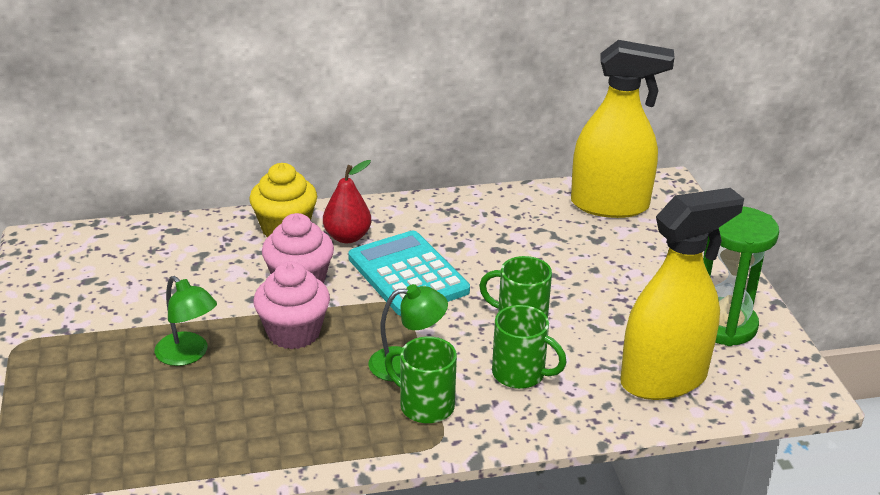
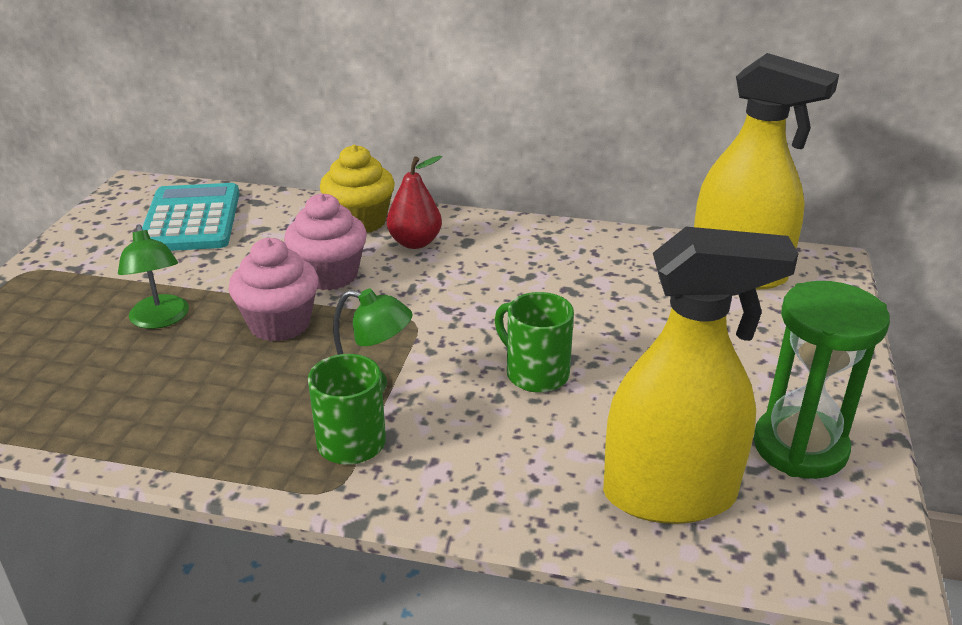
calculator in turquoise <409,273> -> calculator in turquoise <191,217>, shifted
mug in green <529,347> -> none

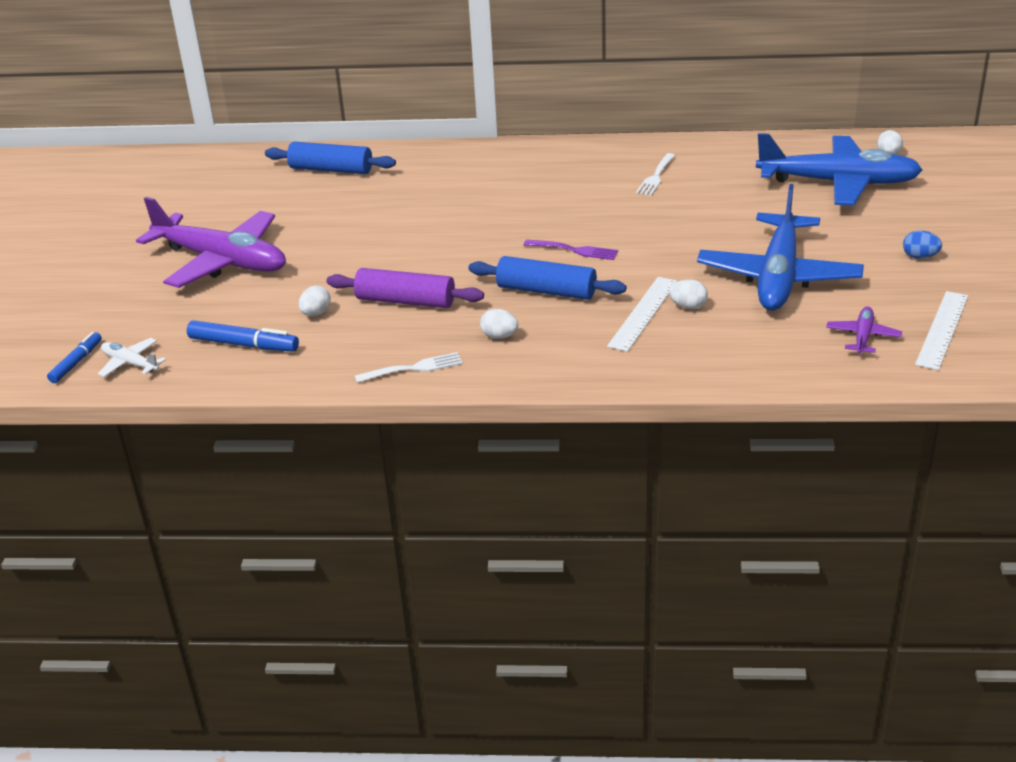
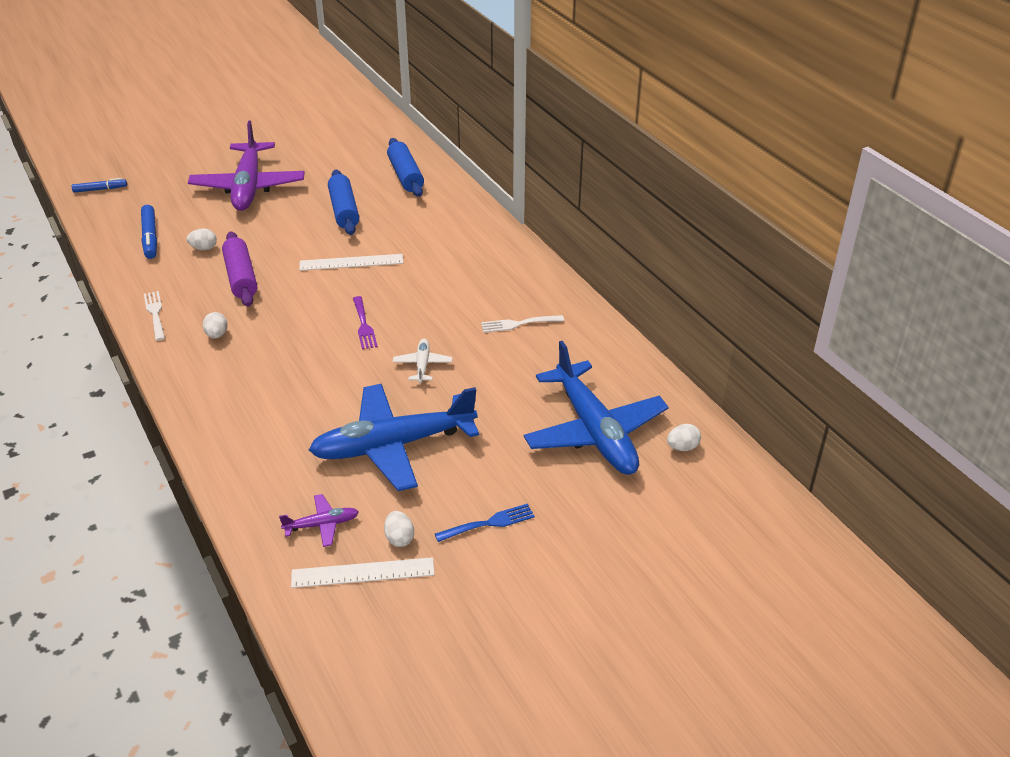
fork in white <409,367> -> fork in white <154,316>, 150 degrees counterclockwise
ruler in white <642,314> -> ruler in white <351,262>, shifted
rolling pin in blue <547,278> -> rolling pin in blue <343,202>, shifted
egg in white <688,294> -> egg in white <399,529>, shifted
plane in white <132,357> -> plane in white <422,361>, shifted
egg in blue <922,244> -> fork in blue <485,523>

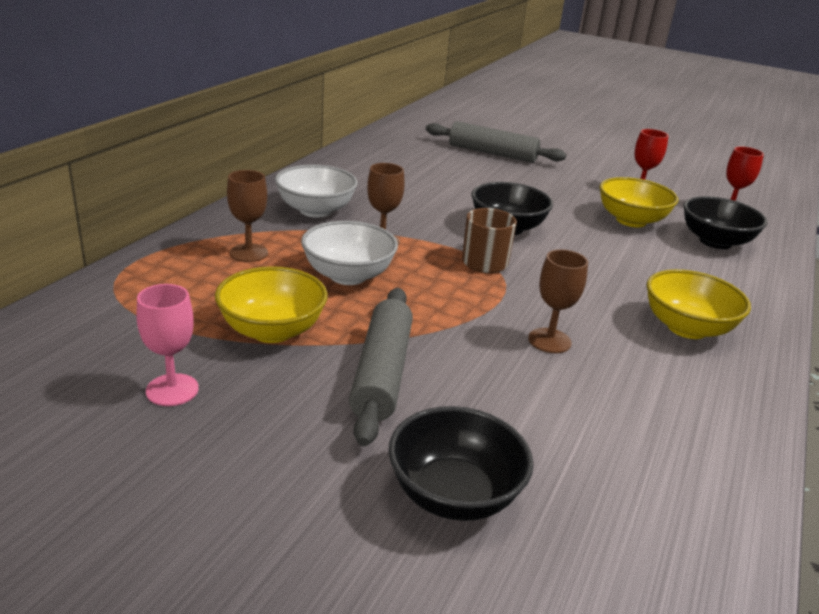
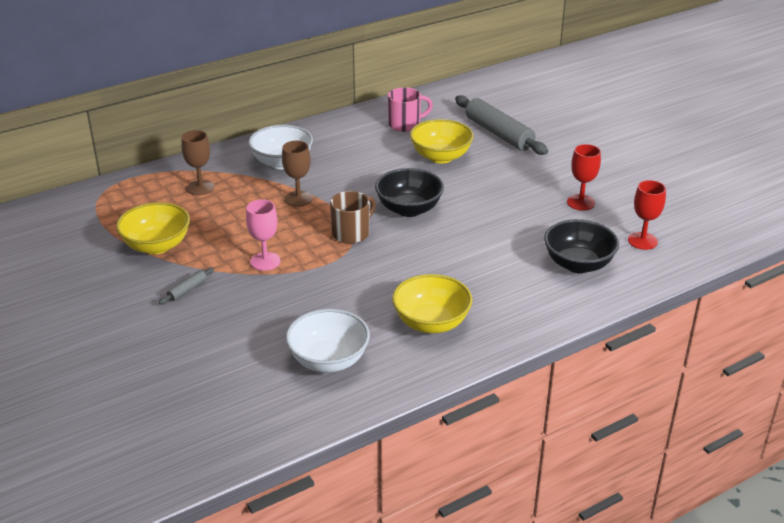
rolling pin in grey <381,367> -> rolling pin in grey <186,286>, x0.42
goblet in pink <167,345> -> goblet in pink <263,235>, shifted
bowl in white <349,253> -> bowl in white <328,341>, shifted
none -> mug in pink <410,109>
bowl in yellow <639,202> -> bowl in yellow <442,141>, shifted
bowl in black <460,463> -> none
goblet in brown <558,301> -> none

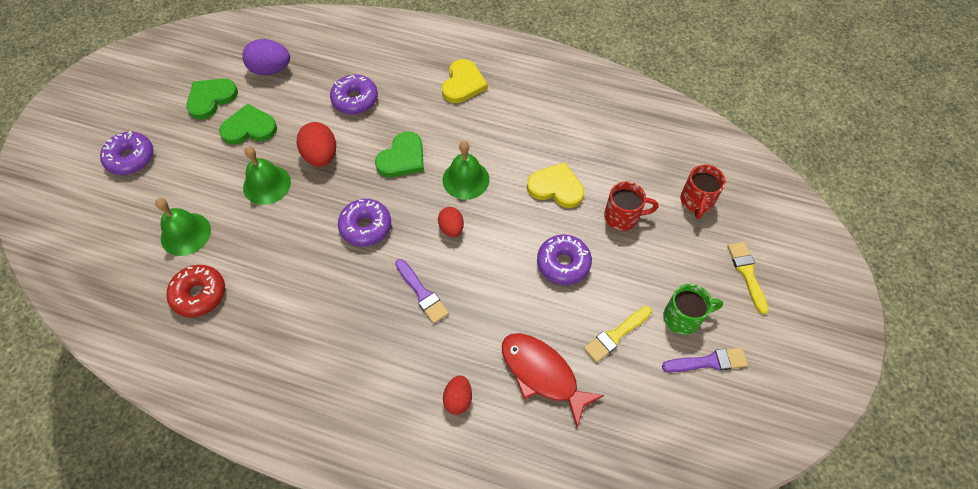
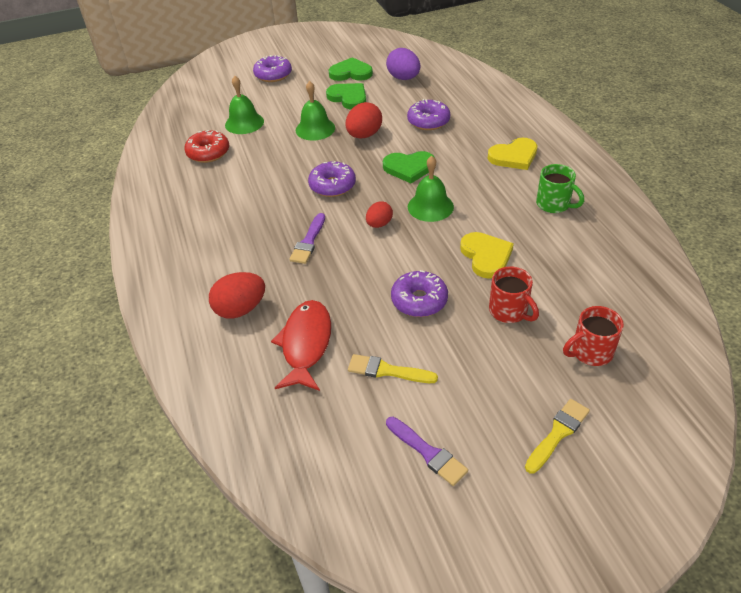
egg in red <457,395> -> egg in red <237,295>, x1.59
mug in green <693,309> -> mug in green <560,188>, shifted

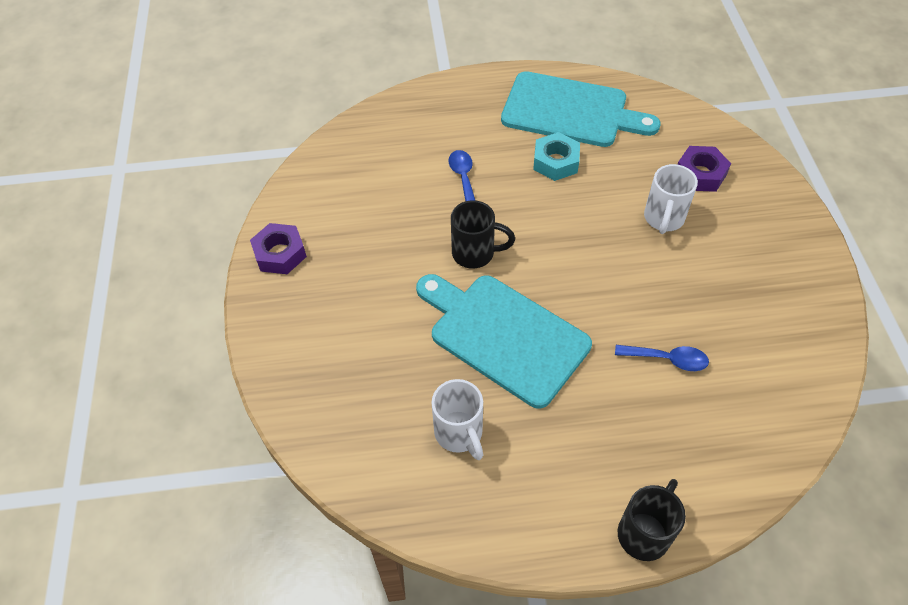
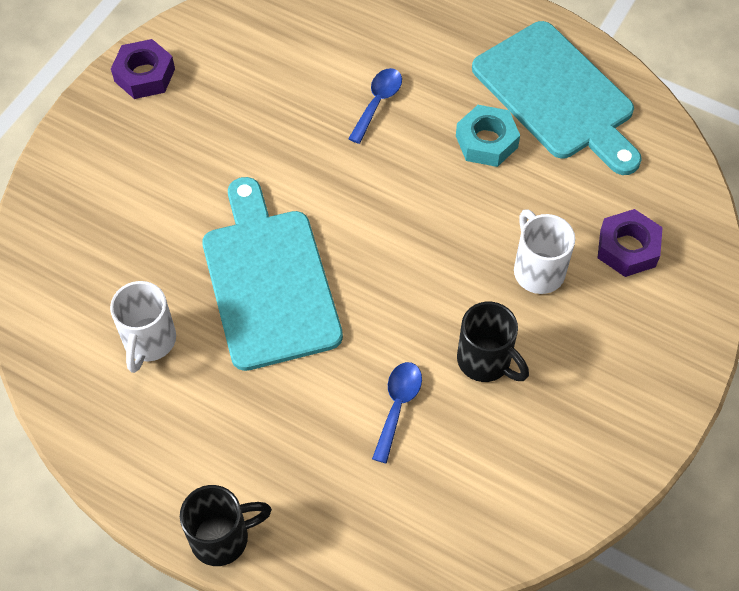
spoon in blue <662,358> -> spoon in blue <397,412>, 120 degrees counterclockwise
mug in black <483,234> -> mug in black <493,342>, shifted
mug in white <671,199> -> mug in white <544,251>, 105 degrees clockwise

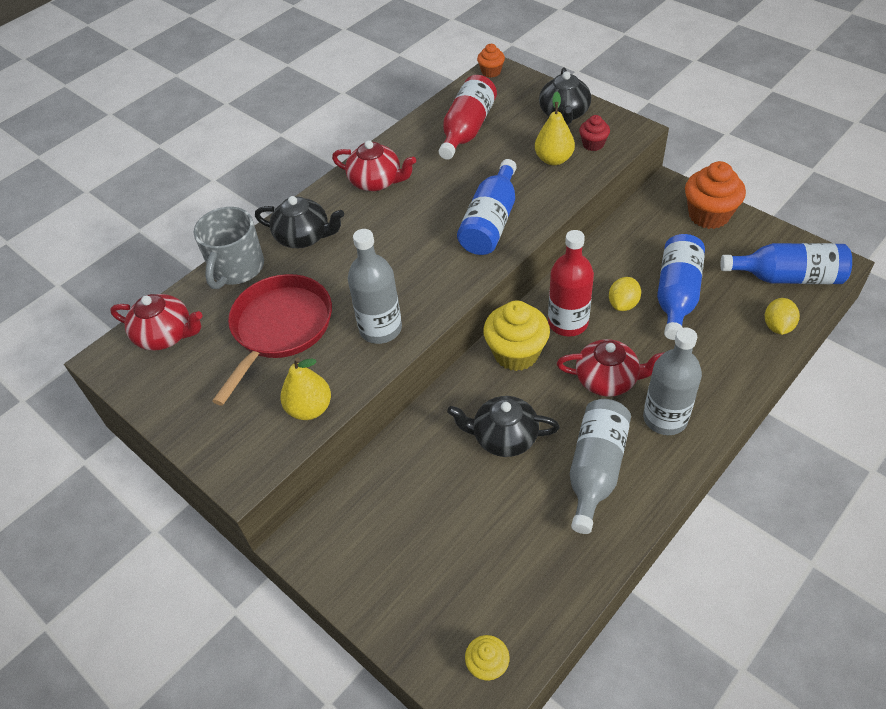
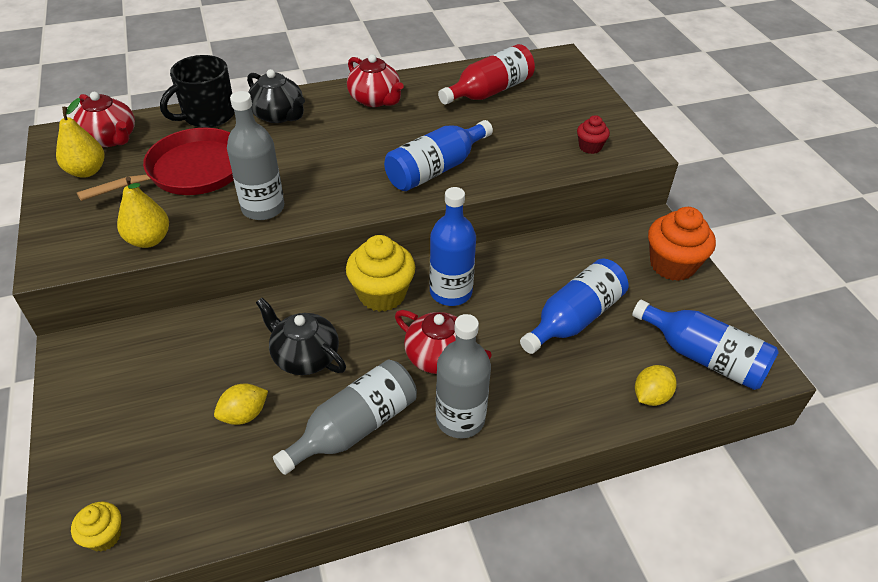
pear in yellow <555,128> -> pear in yellow <80,138>, shifted
mug in grey <229,248> -> mug in black <197,91>
lemon in yellow <625,294> -> lemon in yellow <241,404>, shifted
bottle in red <571,283> -> bottle in blue <453,246>
cupcake in orange <491,61> -> none
teapot in black <565,96> -> none

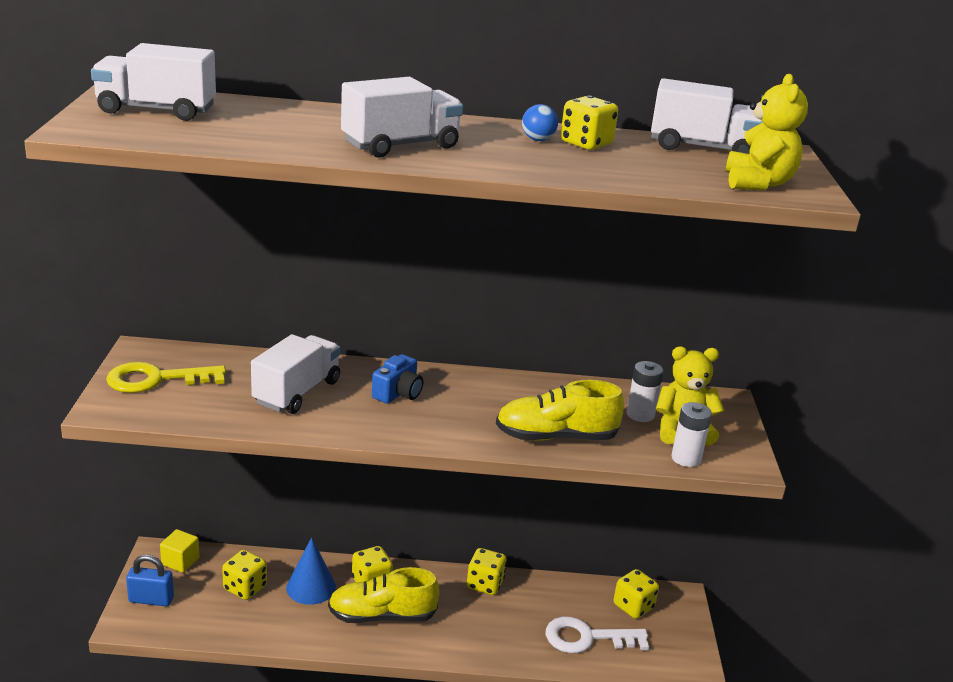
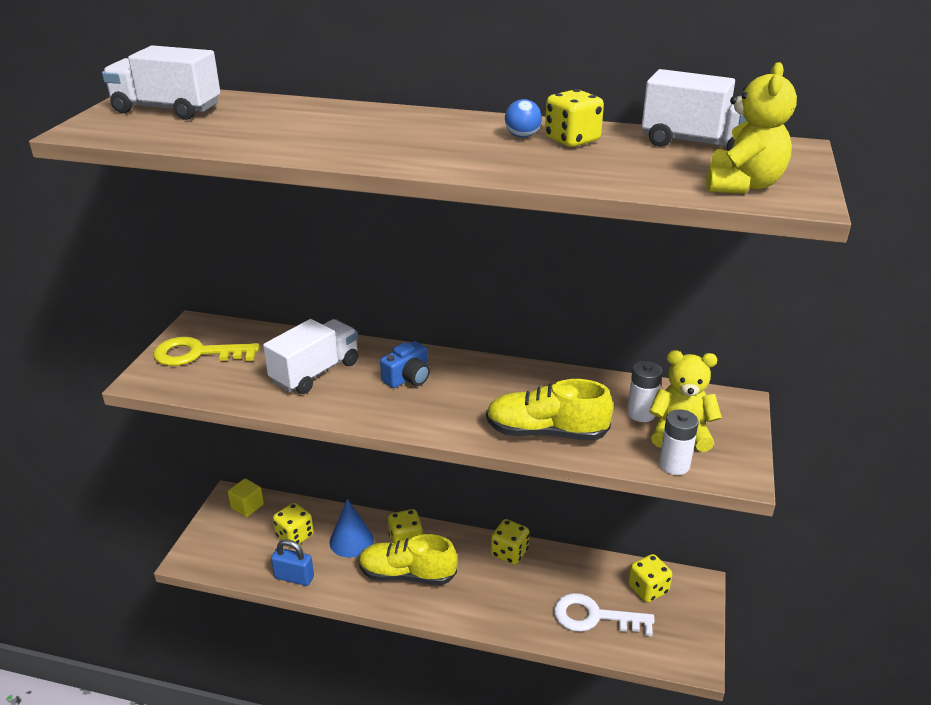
padlock in blue <150,580> -> padlock in blue <292,562>, shifted
truck in white <402,117> -> none

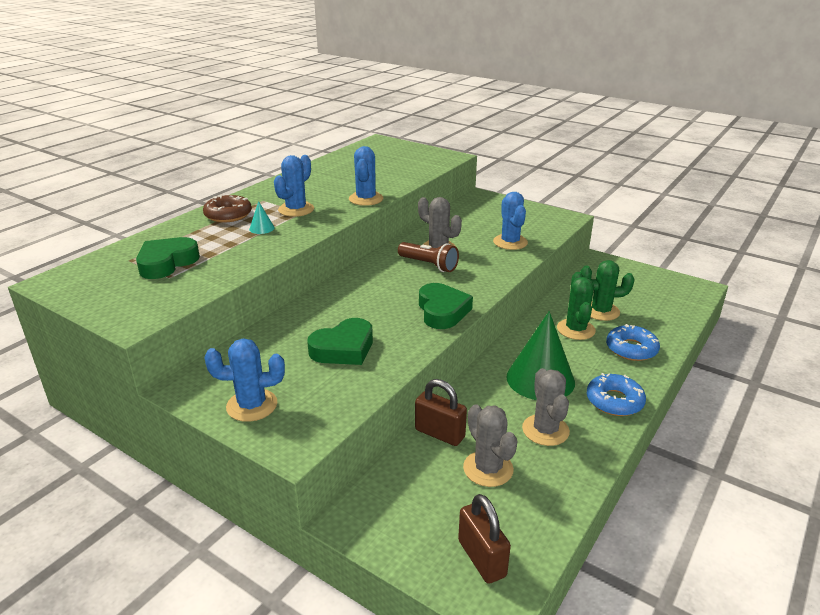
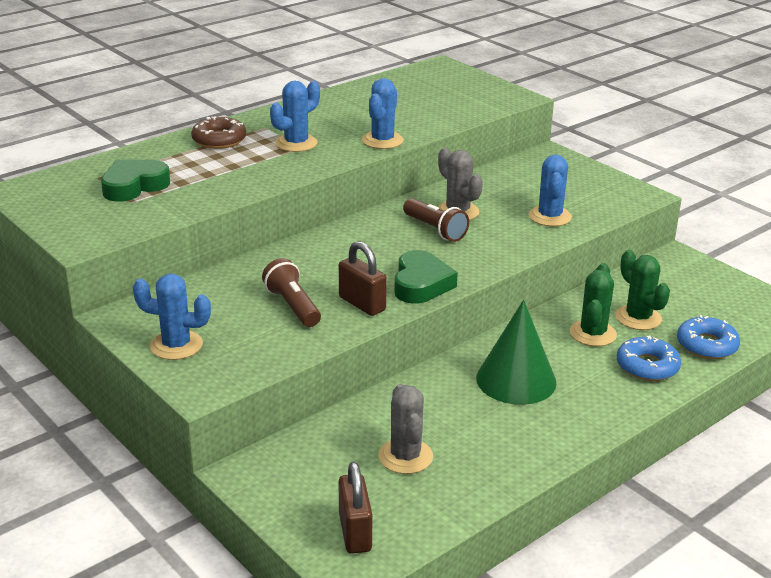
heart in green <340,341> -> flashlight in brown <291,292>
padlock in brown <441,412> -> padlock in brown <363,278>, shifted
cactus in green <607,290> -> cactus in green <643,290>, 45 degrees clockwise
donut in blue <616,394> -> donut in blue <708,337>, shifted
cone in turquoise <262,217> -> none
cactus in grey <546,407> -> none

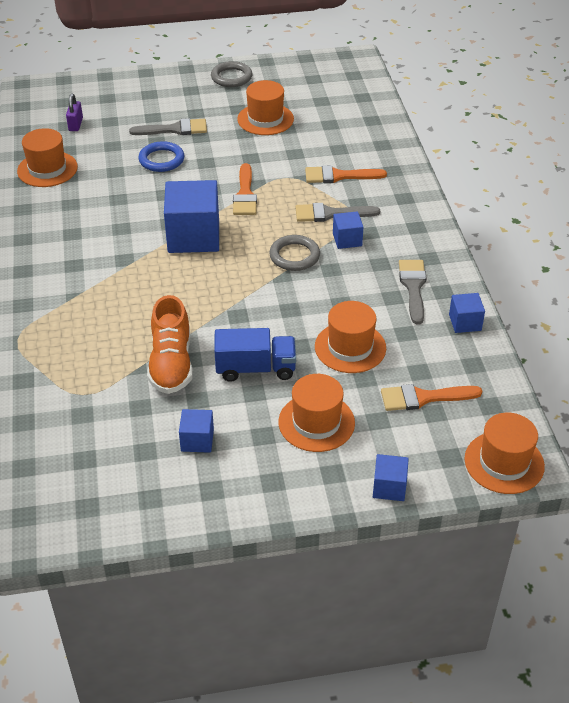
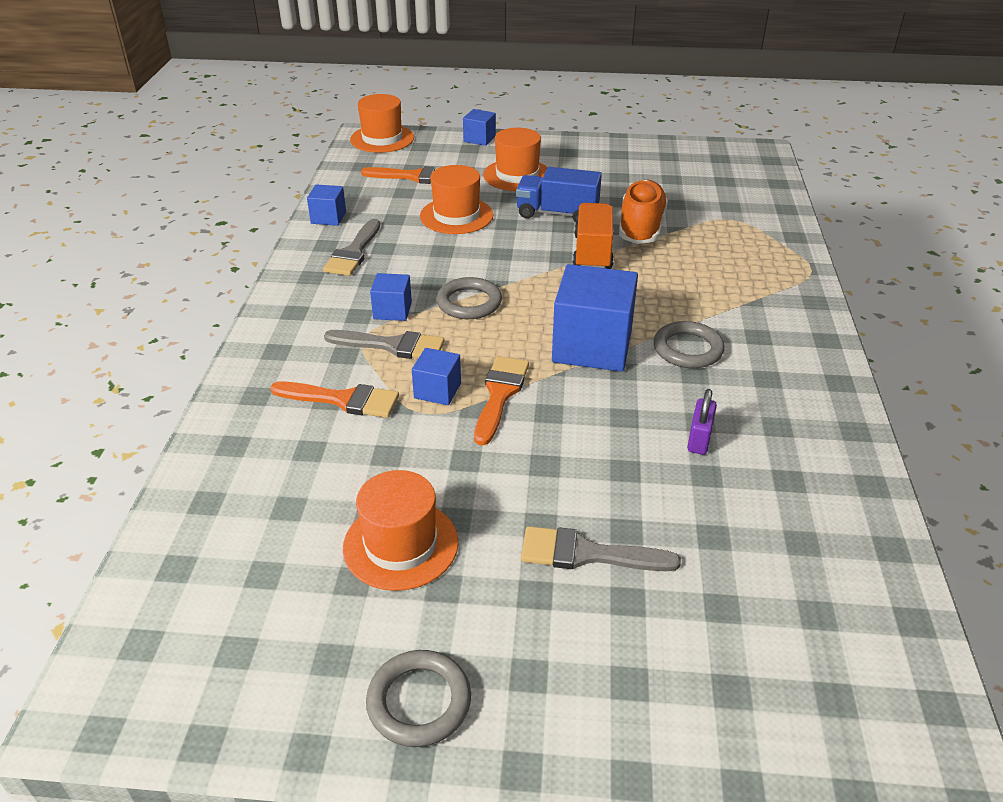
cube in blue <196,431> -> cube in blue <436,376>, shifted
none -> truck in orange <593,236>
none -> ring in grey <689,344>
padlock in purple <74,112> -> padlock in purple <702,422>, shifted
hat in orange <47,157> -> none
ring in blue <161,156> -> none

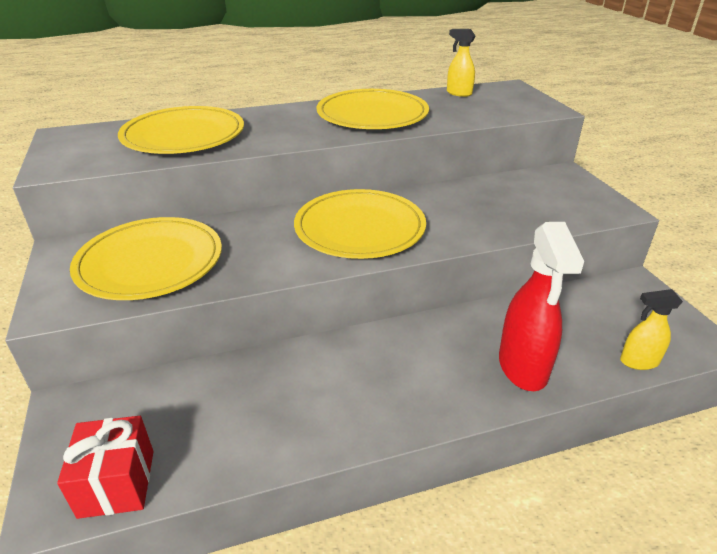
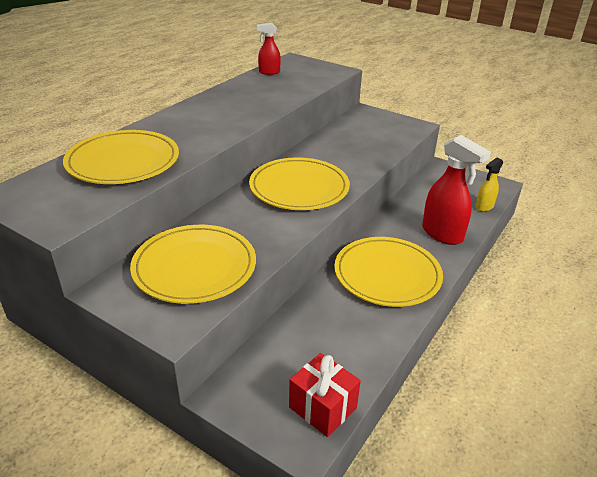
spray bottle in yellow <461,63> -> spray bottle in red <269,49>
plate in yellow <372,109> -> plate in yellow <388,272>, shifted

